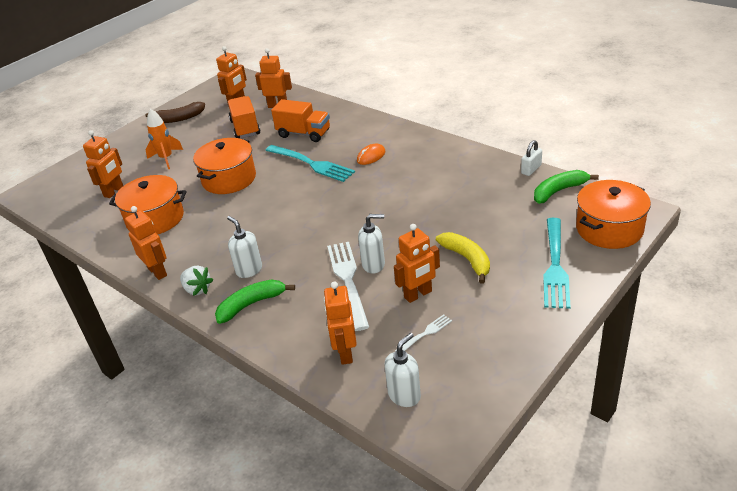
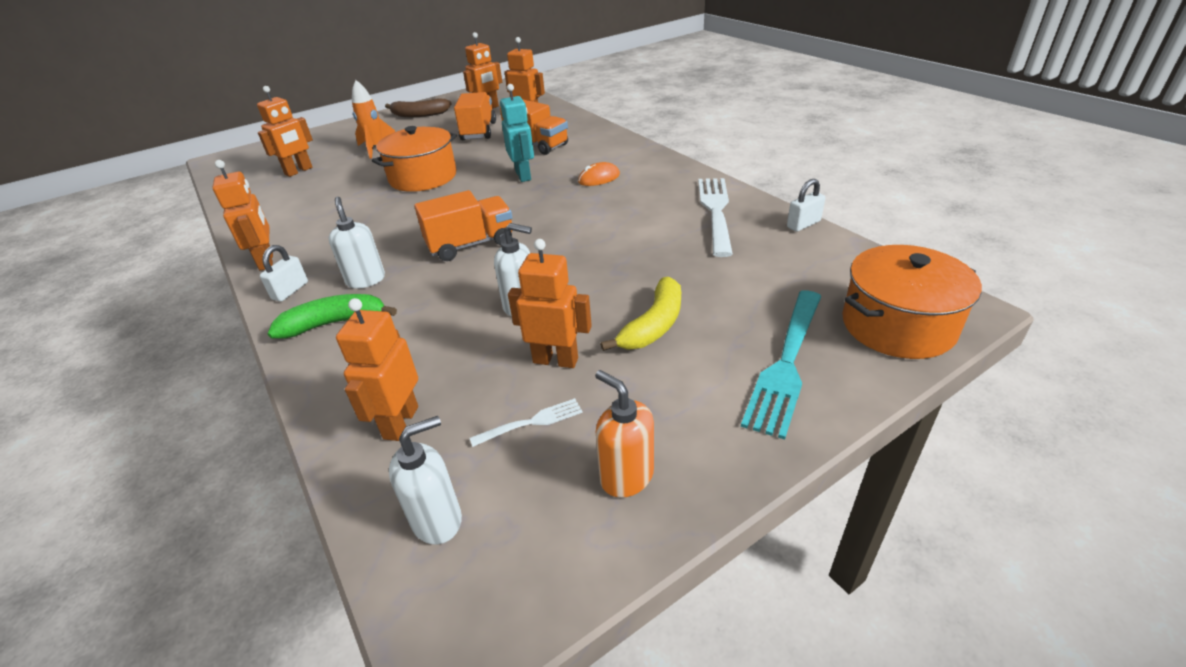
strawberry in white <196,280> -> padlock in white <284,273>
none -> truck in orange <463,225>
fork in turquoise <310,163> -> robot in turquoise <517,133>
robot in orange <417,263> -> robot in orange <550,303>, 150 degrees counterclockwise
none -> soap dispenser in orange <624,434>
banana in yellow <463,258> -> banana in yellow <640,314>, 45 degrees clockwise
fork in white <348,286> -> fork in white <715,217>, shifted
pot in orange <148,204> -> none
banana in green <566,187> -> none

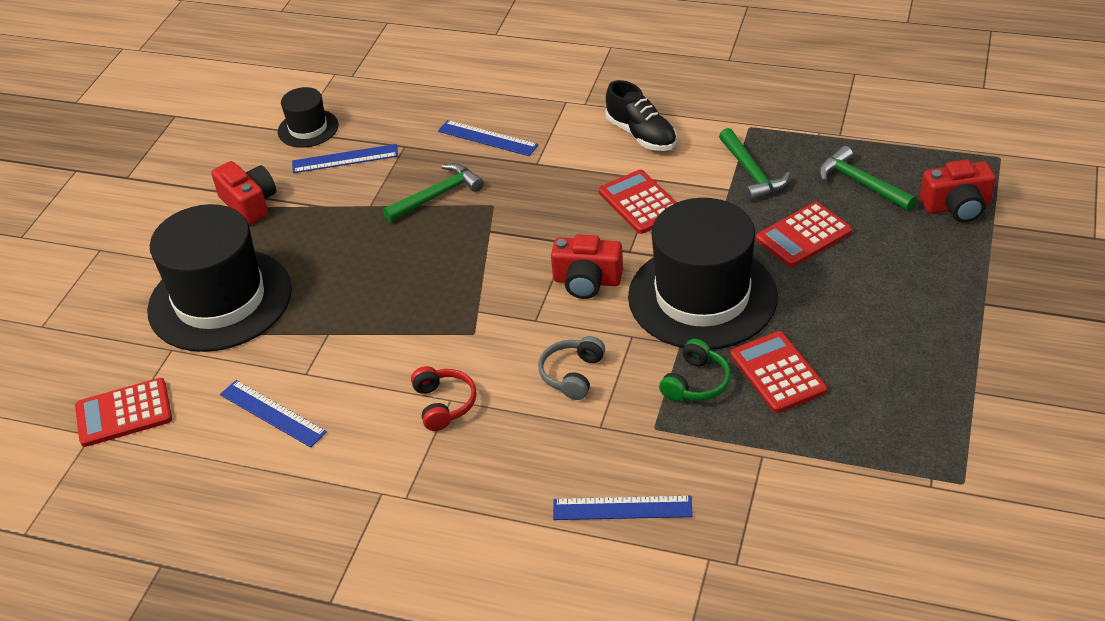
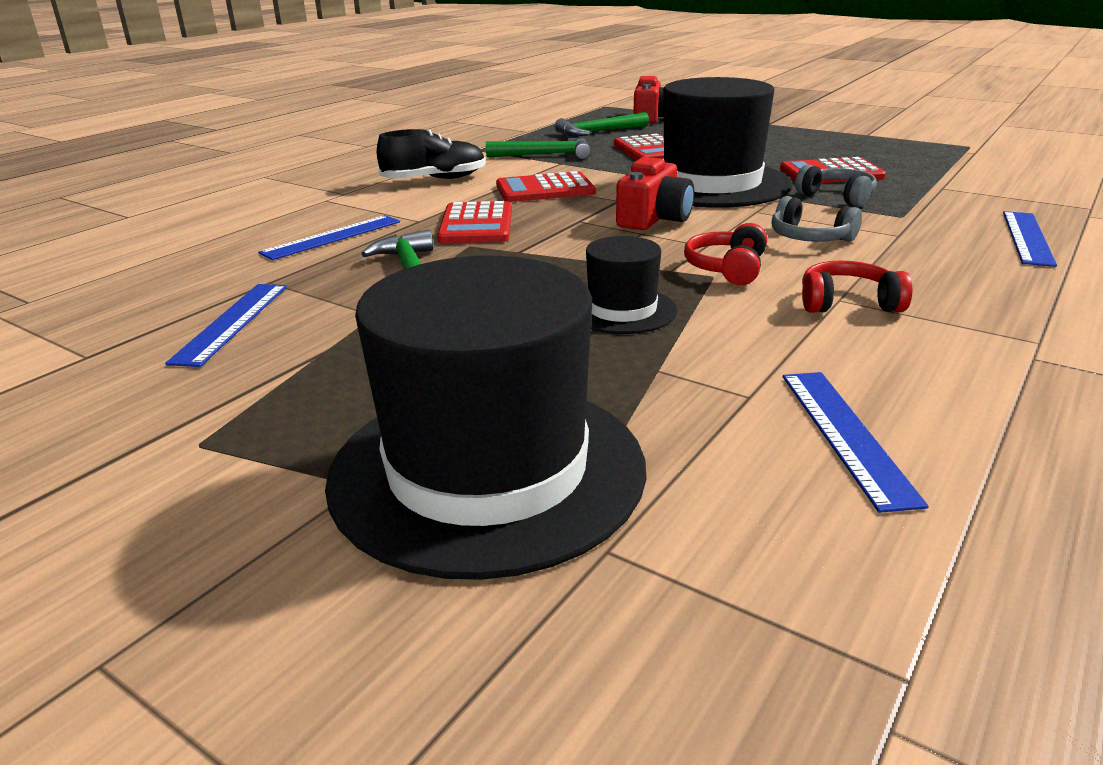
calculator in red <123,412> -> calculator in red <474,222>, shifted
hat in black <308,117> -> hat in black <632,285>, shifted
none -> headphones in red <725,254>
ruler in blue <273,414> -> ruler in blue <856,442>, 60 degrees counterclockwise
headphones in green <695,370> -> headphones in grey <836,186>
camera in red <243,193> -> none

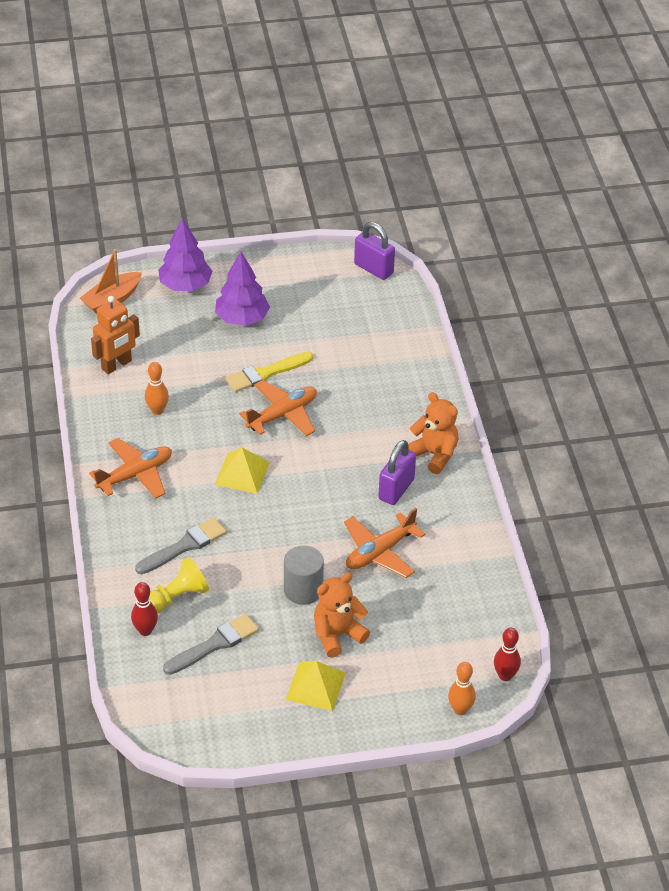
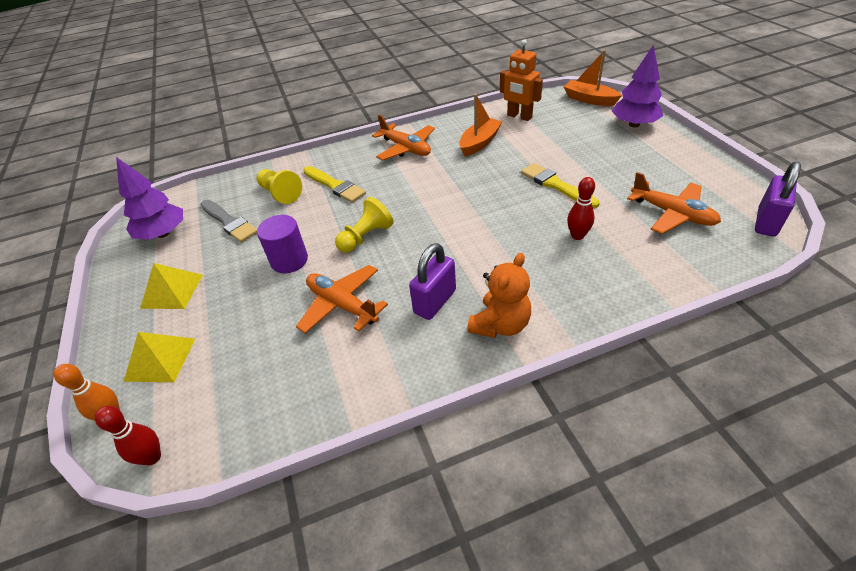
tree in purple <242,288> -> tree in purple <149,198>, shifted
pyramid in yellow <242,470> -> pyramid in yellow <159,357>, shifted
cylinder in grey <304,575> -> cylinder in purple <282,244>
brush in grey <181,545> -> brush in yellow <334,184>
none -> pawn in yellow <364,225>
padlock in purple <397,472> -> padlock in purple <432,281>, 75 degrees counterclockwise
bowling pin in orange <157,388> -> boat in orange <481,125>
bowling pin in red <144,609> -> bowling pin in red <581,208>, shifted
plane in orange <278,408> -> plane in orange <674,203>, shifted
teddy bear in orange <342,615> -> none

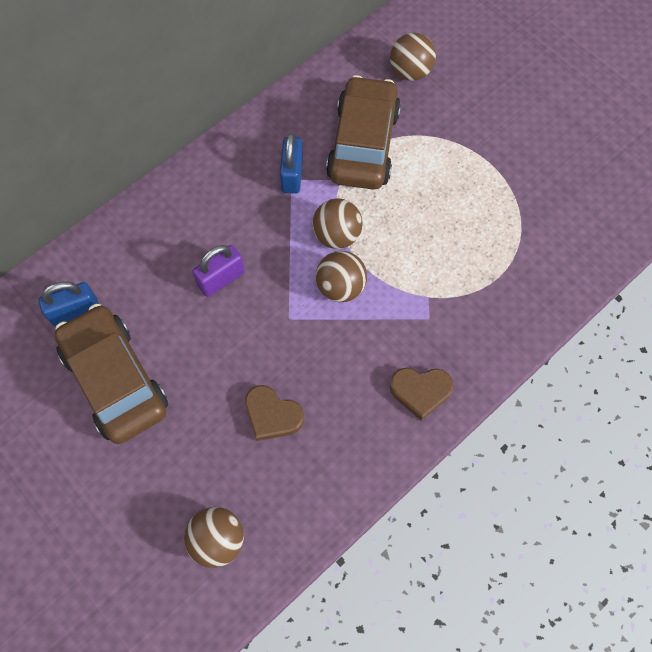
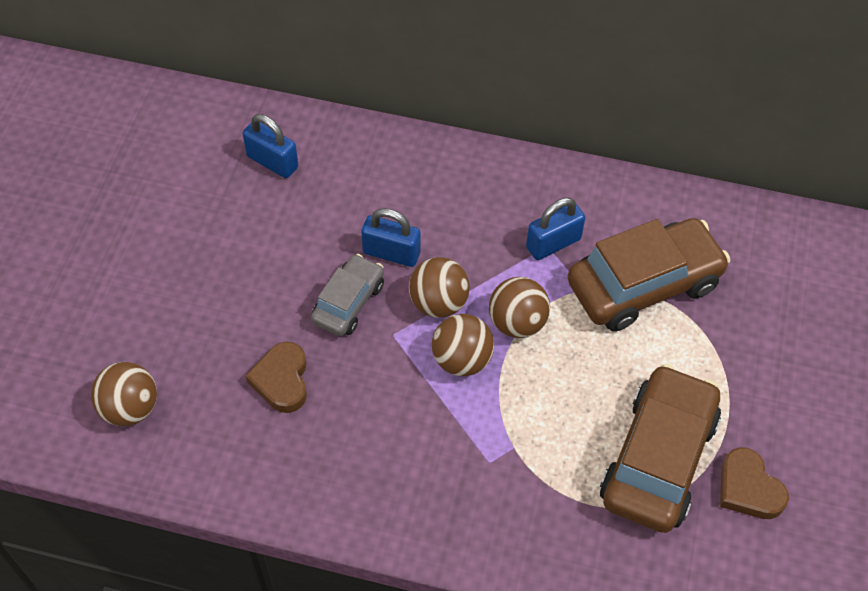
none -> car in grey <347,295>
padlock in purple <218,271> -> padlock in blue <391,237>
ball in brown <413,57> -> ball in brown <439,287>, shifted
car in brown <111,374> -> car in brown <660,448>, shifted
heart in brown <421,394> -> heart in brown <754,483>, shifted

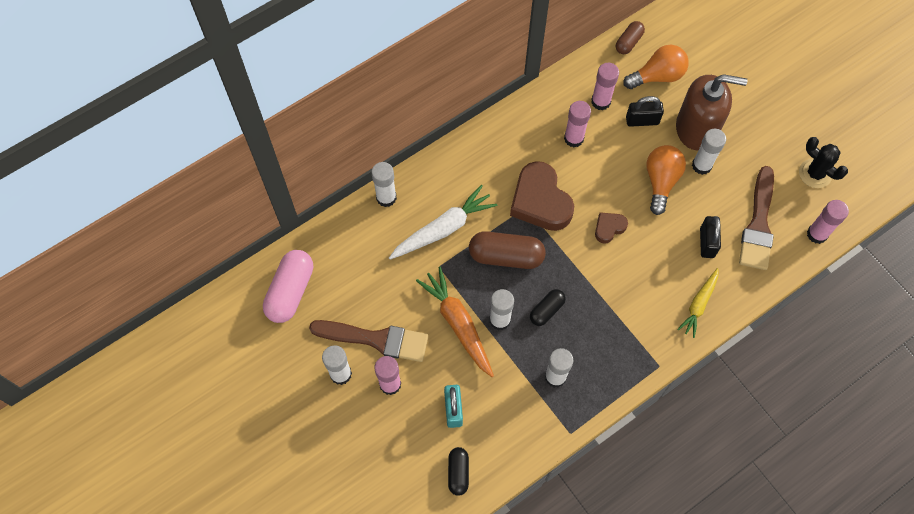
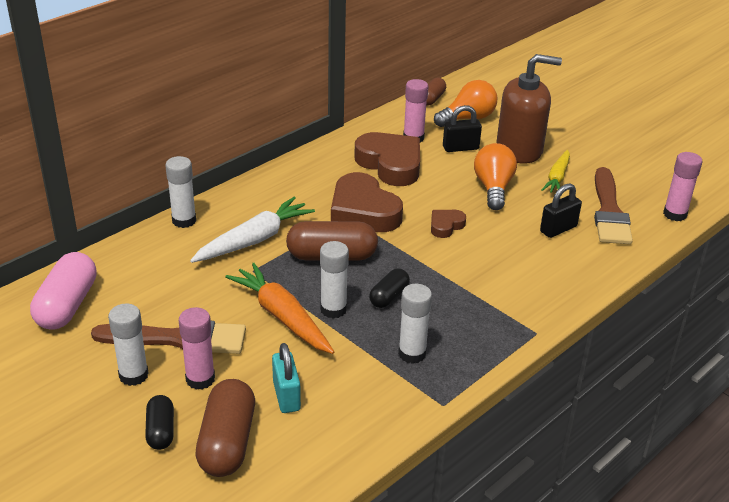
capsule in black <458,471> -> capsule in black <159,422>, shifted
none -> capsule in brown <225,428>
glue stick in pink <577,124> -> heart in brown <387,159>
padlock in black <710,237> -> padlock in black <561,210>, 60 degrees clockwise
carrot in yellow <698,303> -> carrot in yellow <555,171>, shifted
glue stick in white <709,152> -> none
cactus in black <823,162> -> none

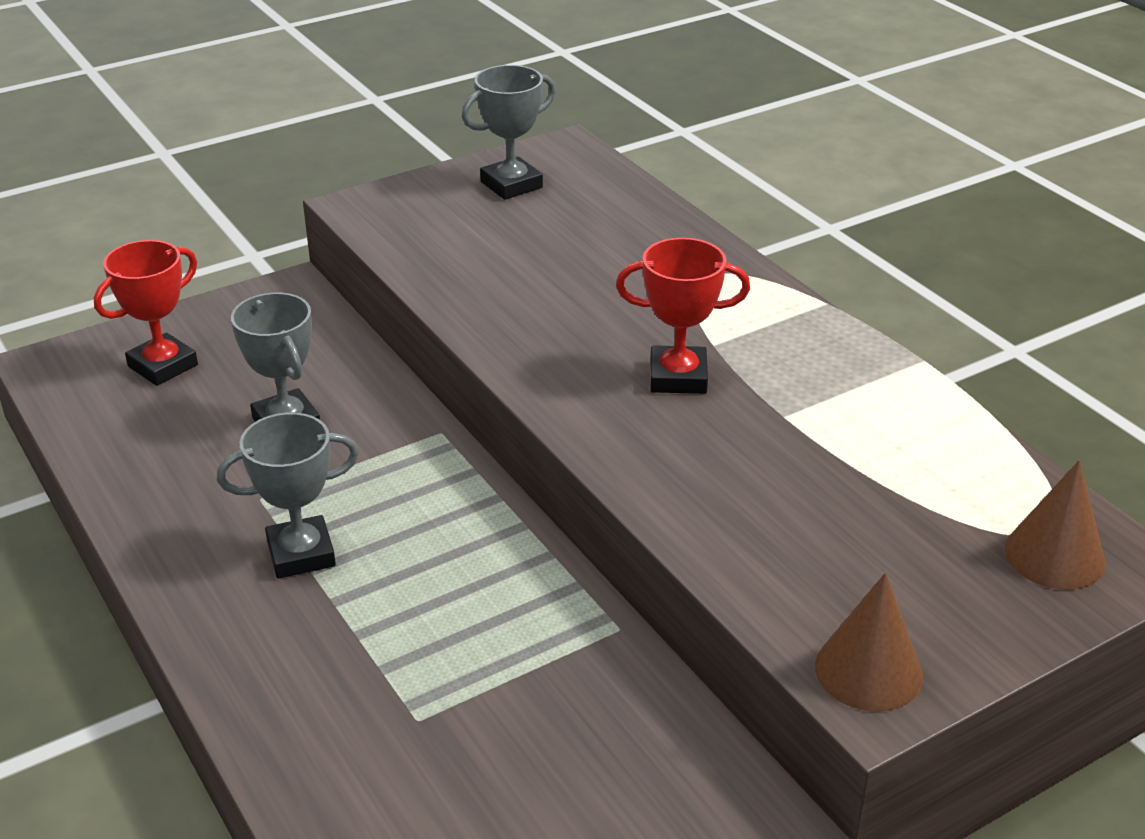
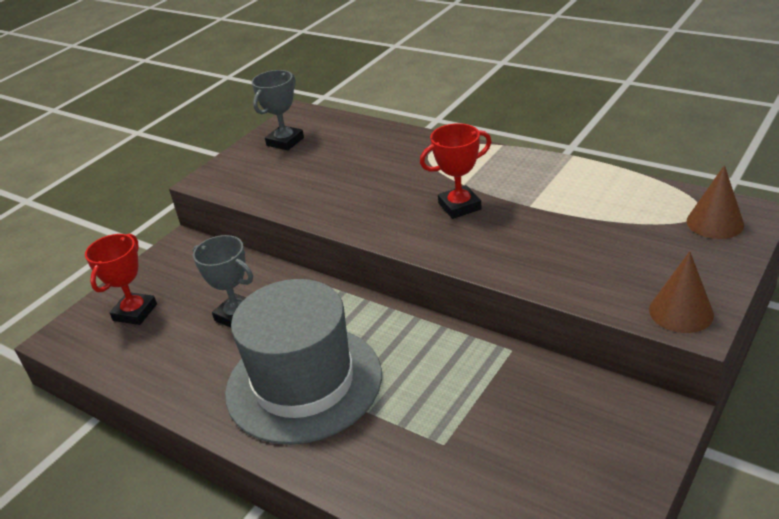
trophy in grey <288,495> -> hat in grey <303,362>

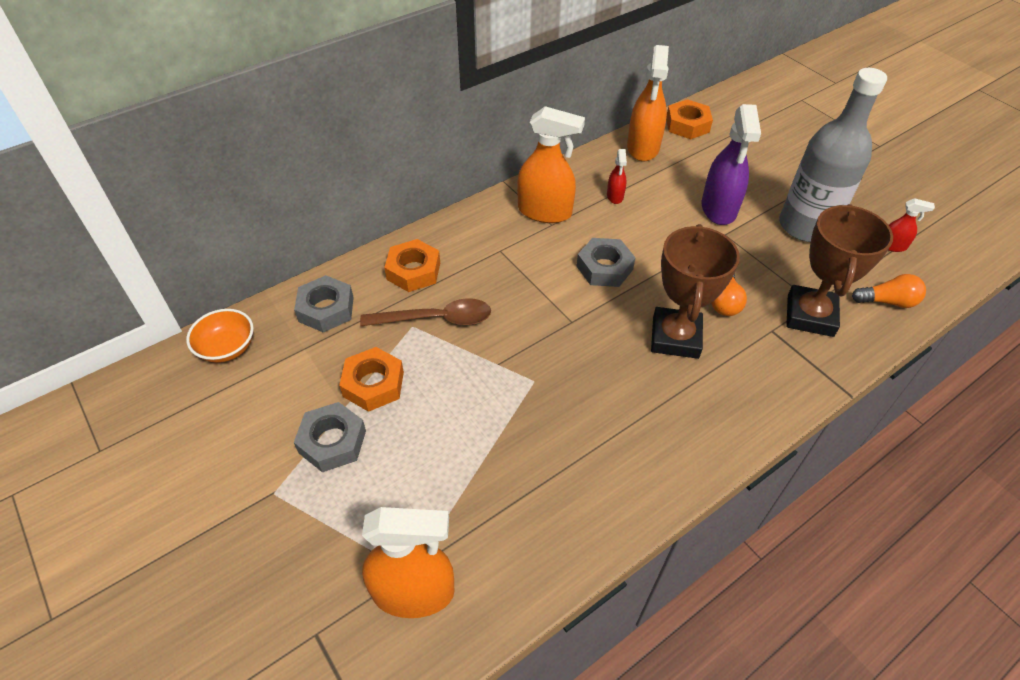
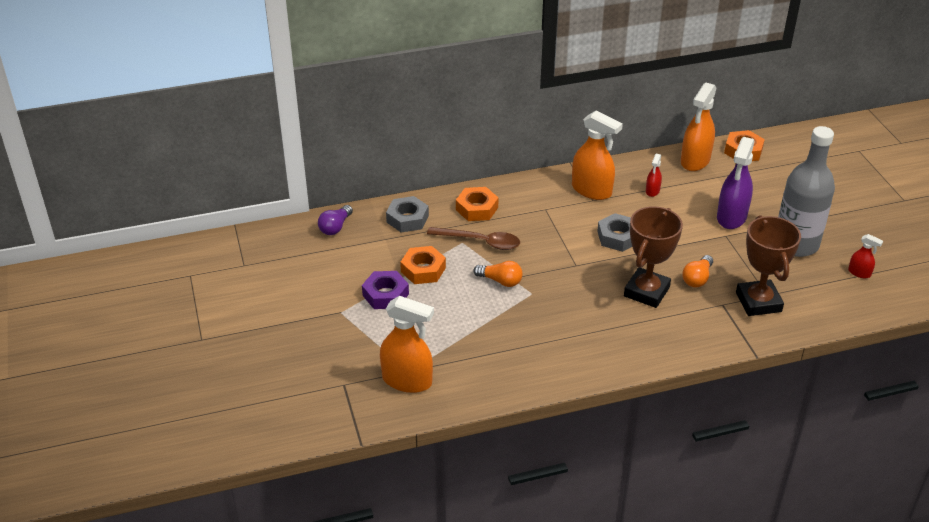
bowl in orange <220,336> -> light bulb in purple <335,220>
nut in grey <330,437> -> nut in purple <385,290>
light bulb in orange <889,291> -> light bulb in orange <498,274>, shifted
trophy in brown <839,270> -> trophy in brown <768,265>, 45 degrees counterclockwise

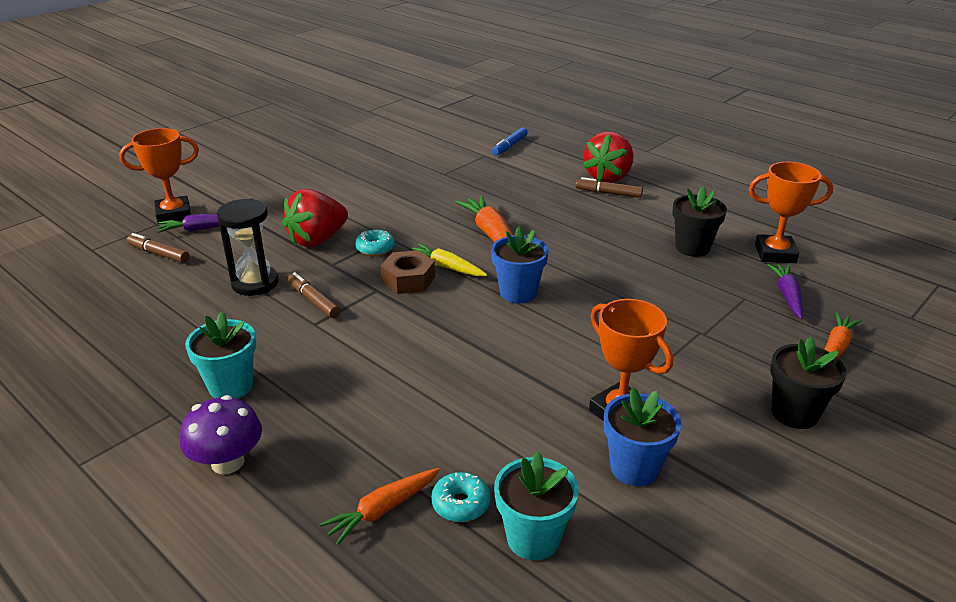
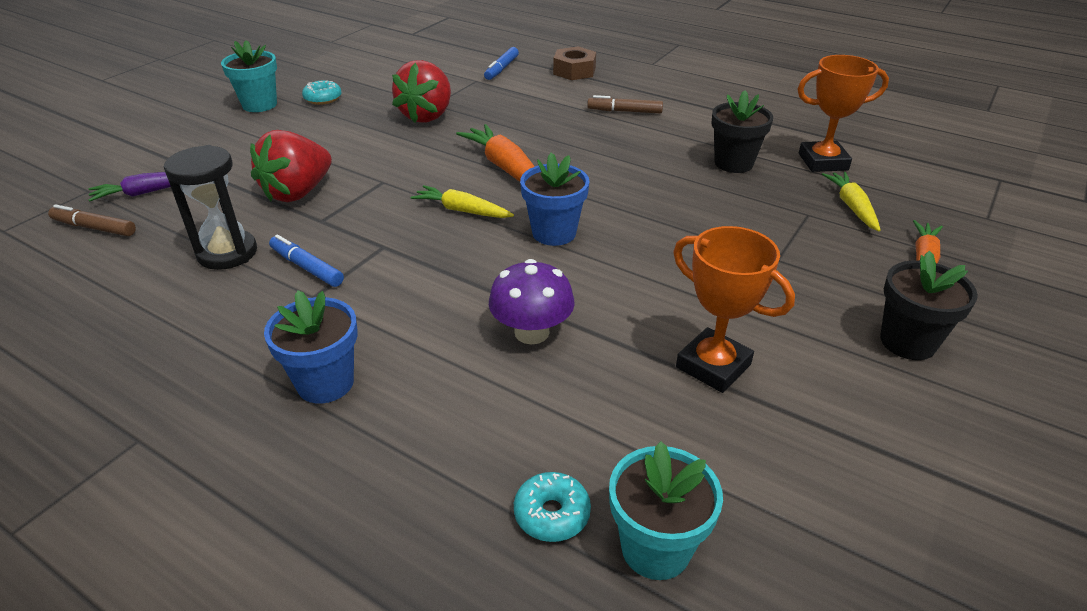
flower pot in turquoise <220,355> -> flower pot in turquoise <249,76>, shifted
flower pot in blue <642,436> -> flower pot in blue <311,347>, shifted
marker in brown <314,295> -> marker in blue <306,260>
donut in turquoise <375,242> -> donut in turquoise <321,92>, shifted
strawberry in red <608,157> -> strawberry in red <421,91>, shifted
mushroom in purple <221,434> -> mushroom in purple <532,301>, shifted
nut in brown <408,272> -> nut in brown <574,63>, shifted
carrot in purple <785,291> -> carrot in yellow <851,201>
trophy in orange <159,175> -> none
carrot in orange <380,507> -> none

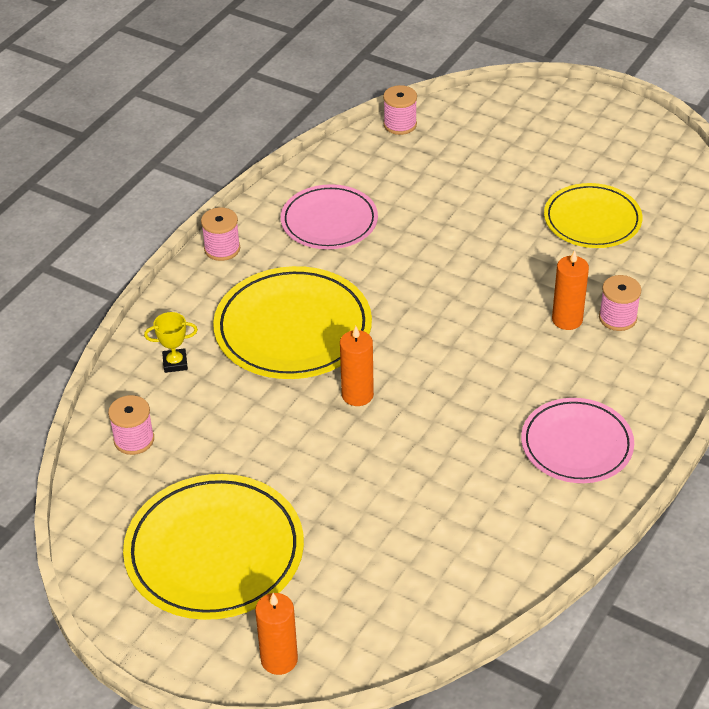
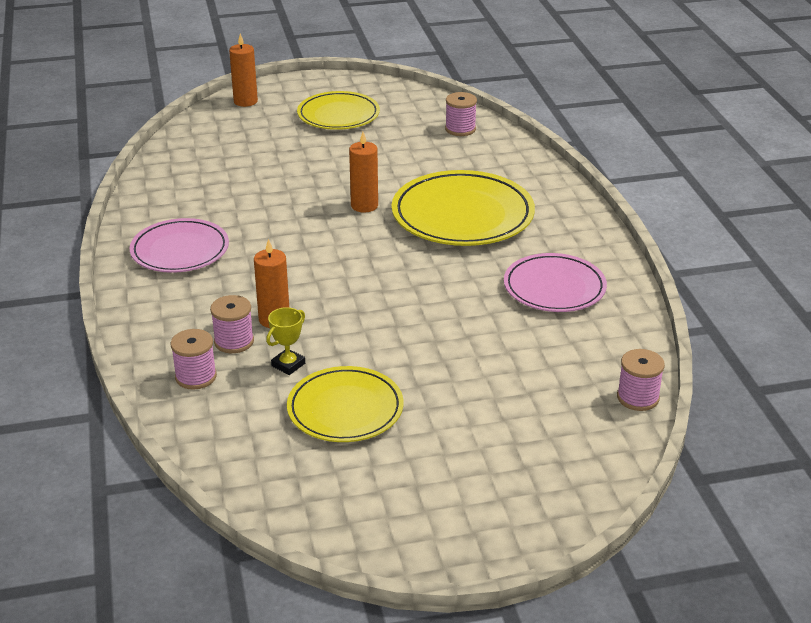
spool in pink <220,234> -> spool in pink <194,359>, shifted
trophy in yellow <171,342> -> trophy in yellow <285,341>, shifted
plate in yellow <213,547> -> plate in yellow <338,110>, x0.66

